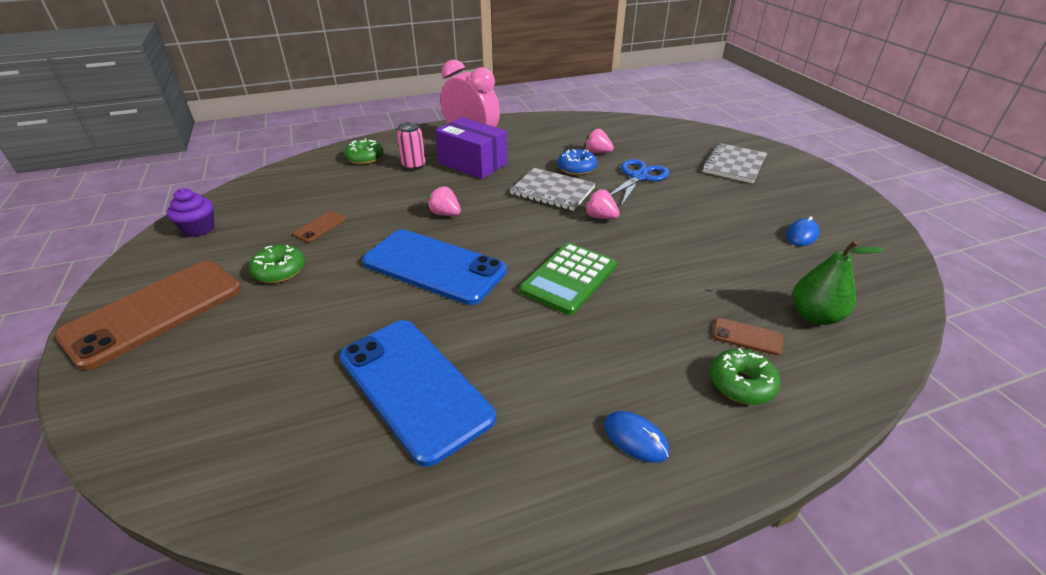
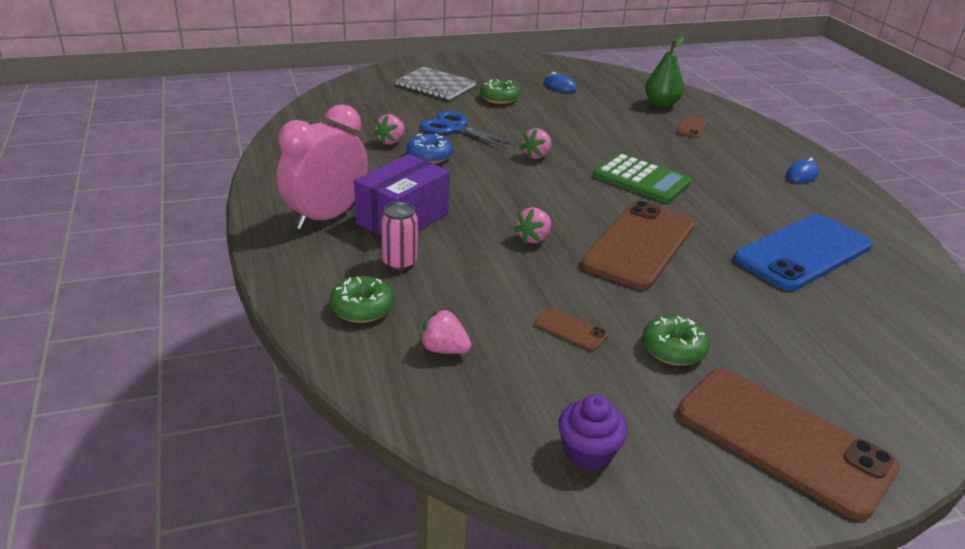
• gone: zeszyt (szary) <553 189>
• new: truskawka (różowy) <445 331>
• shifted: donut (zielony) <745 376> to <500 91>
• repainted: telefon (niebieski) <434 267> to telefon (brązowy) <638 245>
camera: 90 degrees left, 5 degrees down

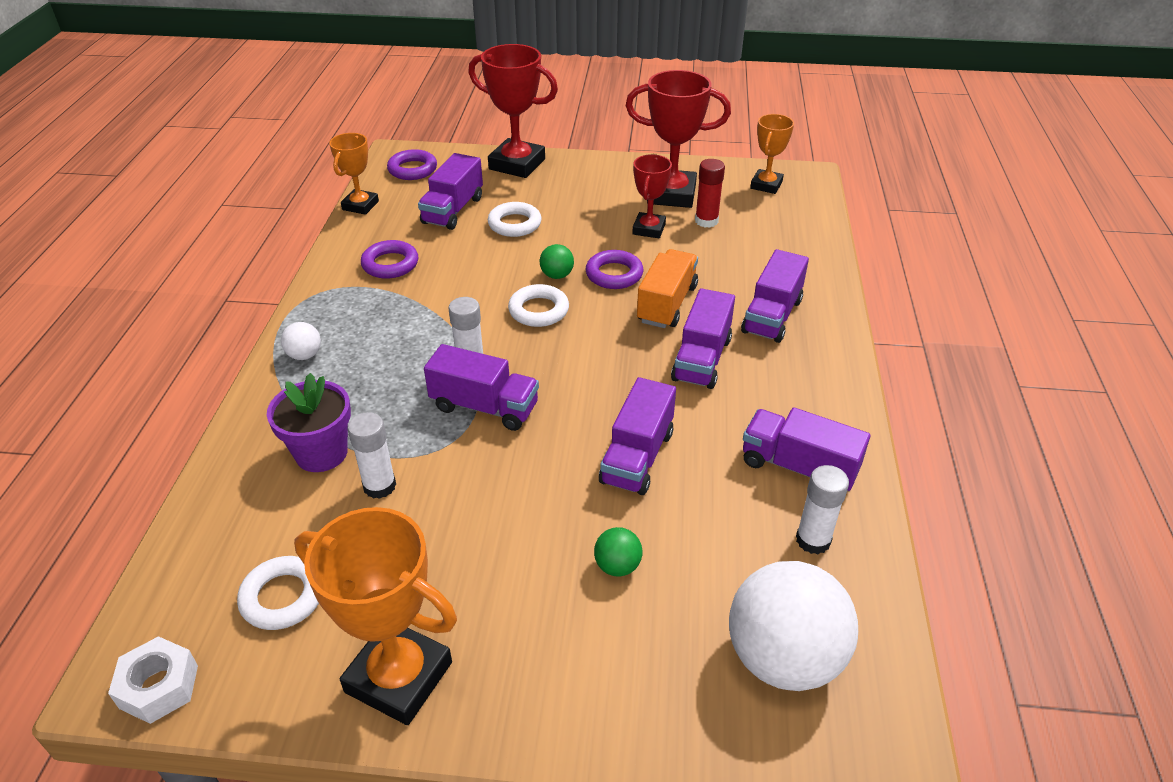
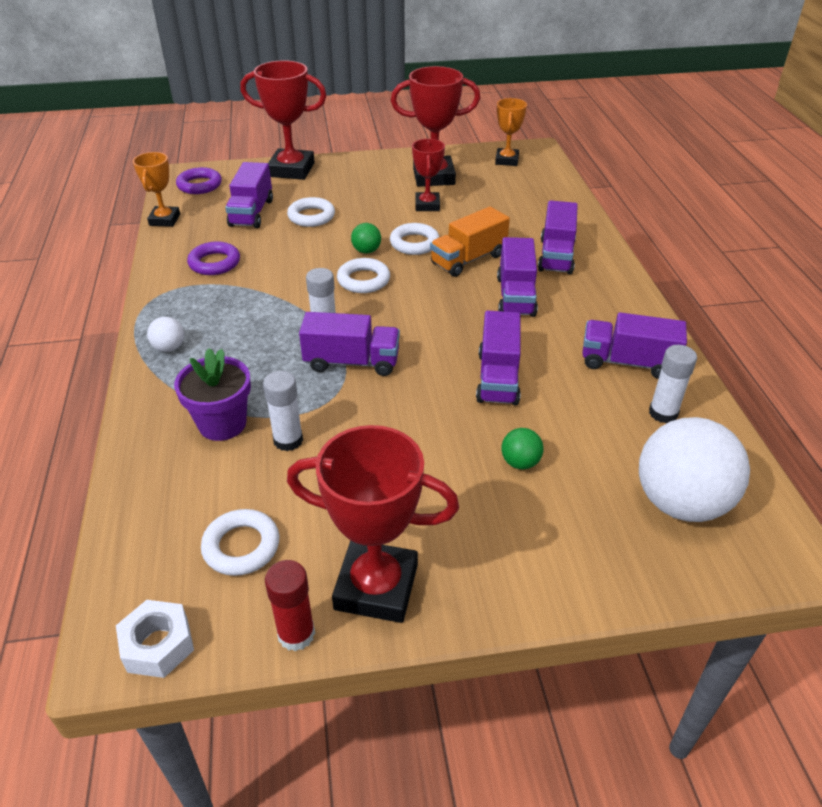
• shifted: klej w sztyfcie (czerwony) <710 193> to <290 605>
• repainted: puchar (pomarańczowy) <375 616> to puchar (czerwony) <373 524>
• repainted: pierścień (fioletowy) <614 269> to pierścień (biały) <414 239>
• rotated: ciężarówka (pomarańczowy) <667 288> = <470 242> 135 degrees counterclockwise
camera: 15 degrees left, 0 degrees up

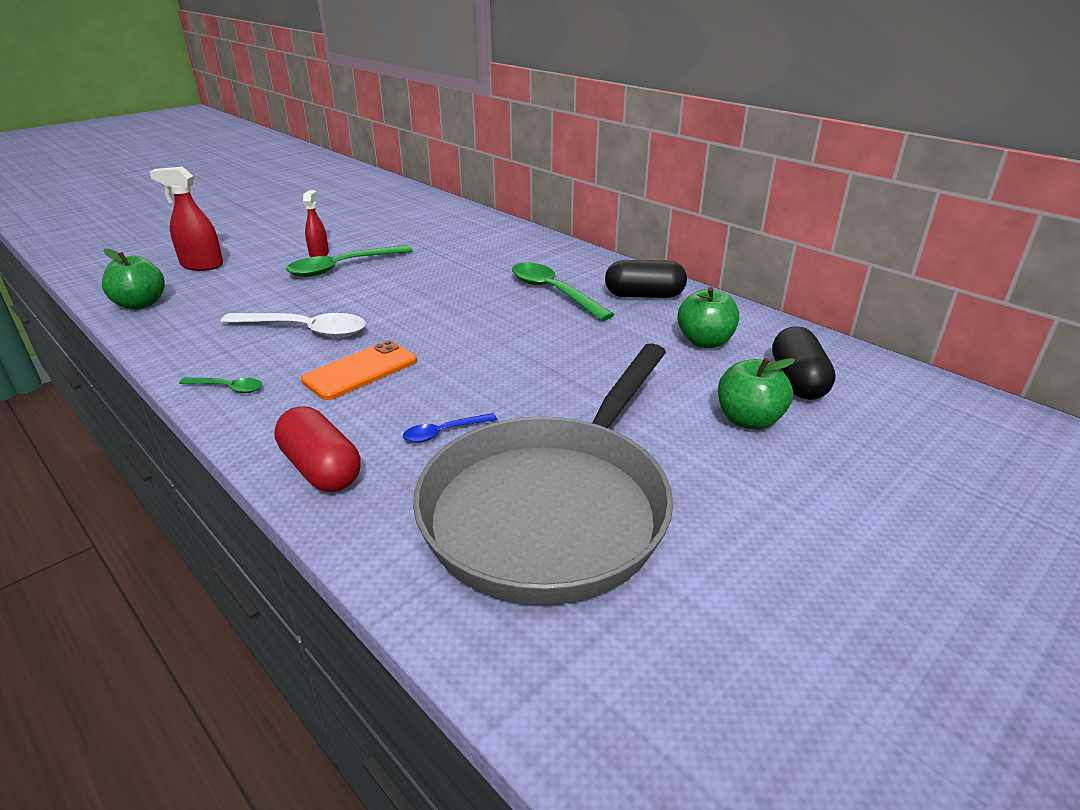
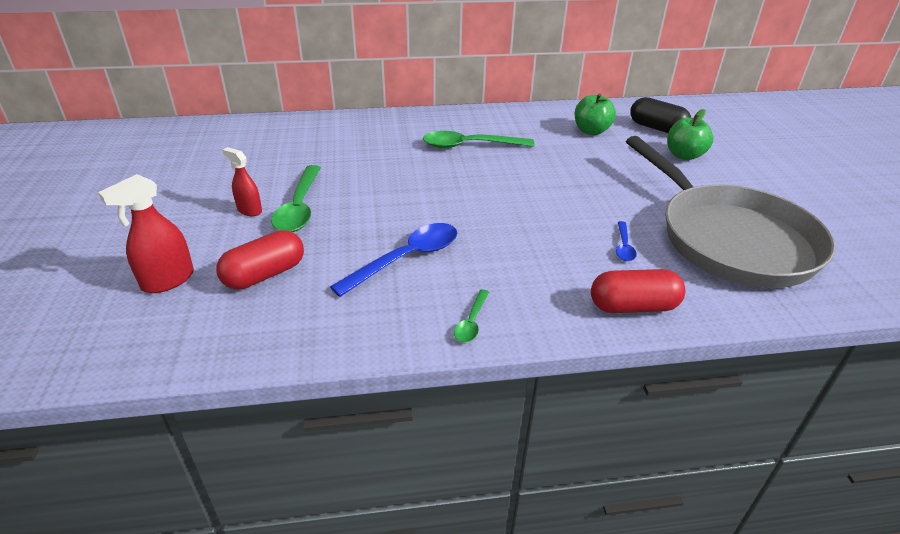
• gone: jabłko (zielony) <133 279>
• gone: telefon (pomarańczowy) <359 370>
• gone: kapsułka (czarny) <646 279>
• new: kapsułka (czerwony) <260 260>
• repainted: łyżka (biały) <293 325> to łyżka (niebieski) <393 260>
• rotated: łyżka (zielony) <220 385> = <471 316> 150 degrees clockwise
camera: 55 degrees left, 5 degrees up

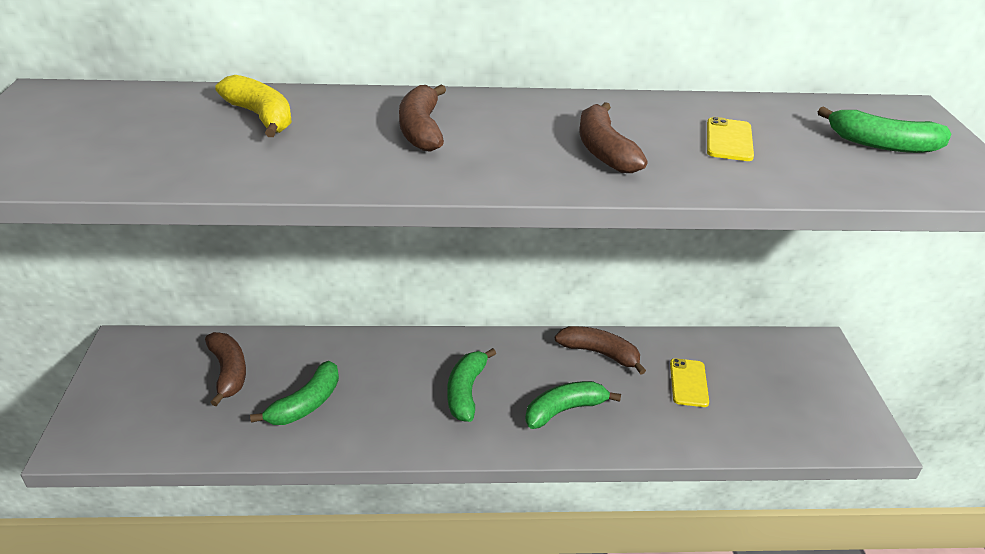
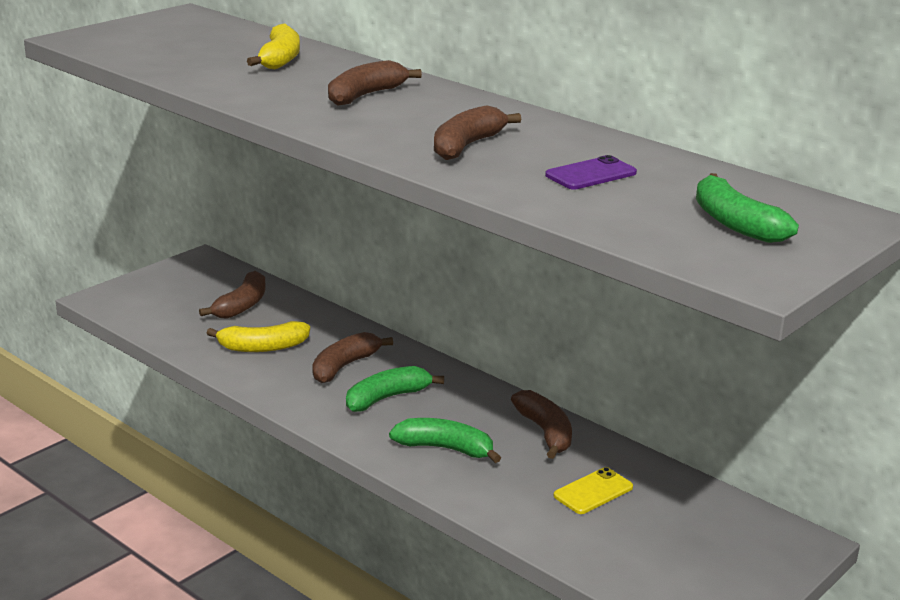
• new: banan (brązowy) <352 357>
• repainted: banan (zielony) <294 393> to banan (żółty) <258 336>
• repainted: telefon (żółty) <730 139> to telefon (fioletowy) <591 172>
camera: 45 degrees right, 10 degrees down

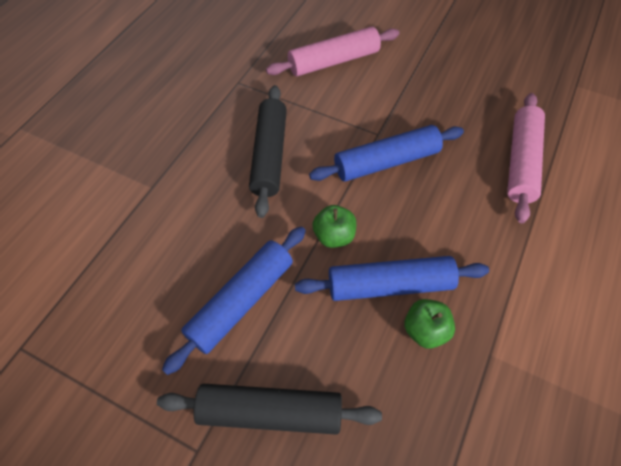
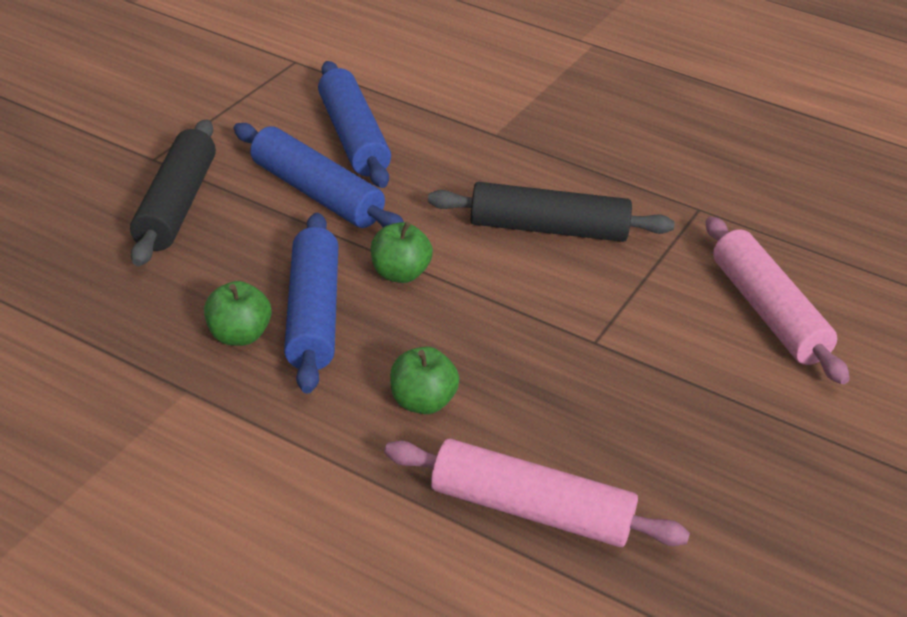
• new: jabłko (zielony) <424 380>
• shifted: wałek do ciasta (niebieski) <386 153> to <354 124>
camera: 90 degrees right, 20 degrees down

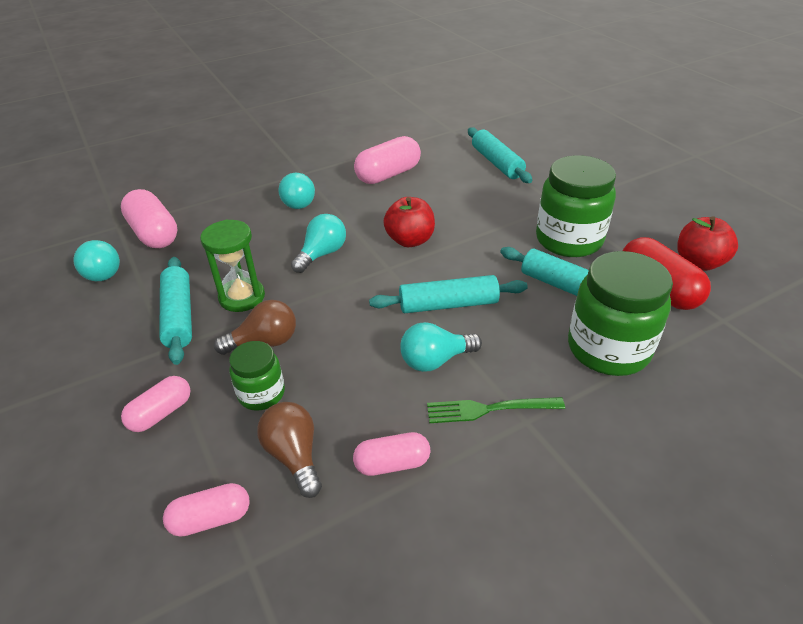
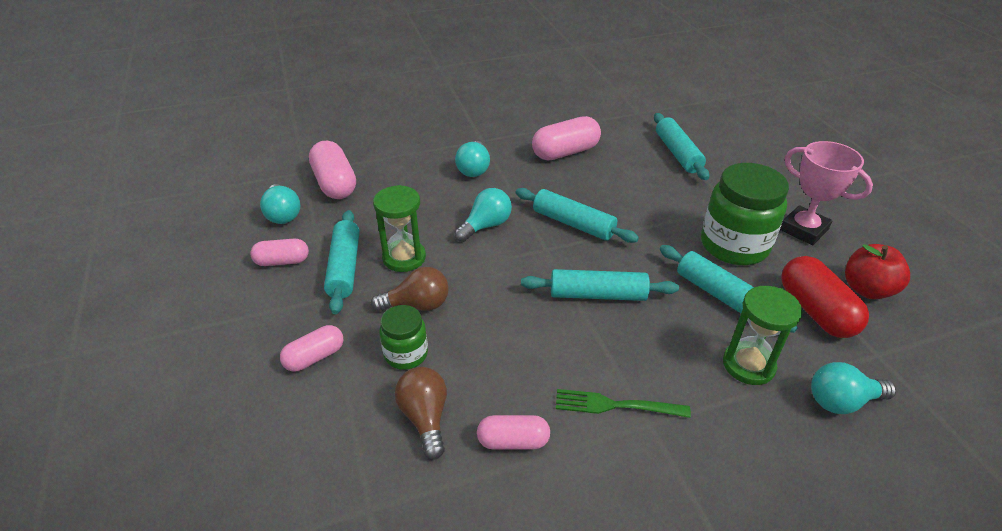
• new: puchar (różowy) <826 193>
• shifted: kapsułka (różowy) <206 510> to <279 252>
• shifted: żarówka (turkusowy) <441 347> to <853 388>
• swapped: jabłko (czerwony) <409 222> to wałek do ciasta (turkusowy) <577 215>
• swapped: słoik (zielony) <620 313> to klepsydra (zielony) <763 335>
camera: 10 degrees right, 0 degrees up

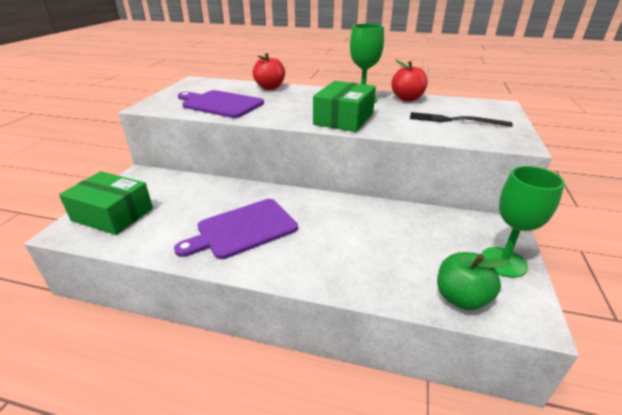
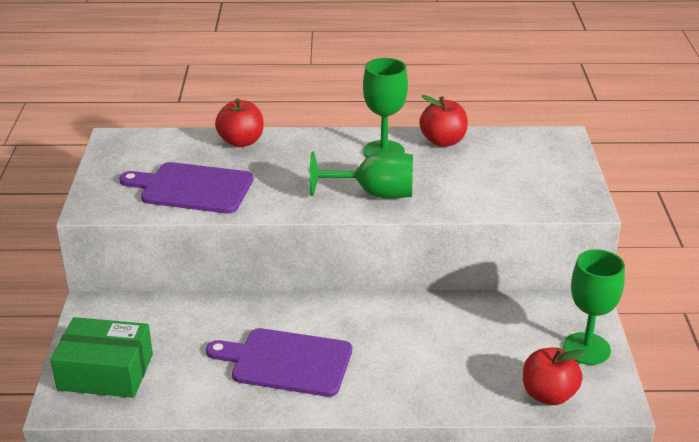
• gone: widelec (czarny) <461 119>
• swapped: pudełko (zielony) <344 106> to kielich (zielony) <361 175>
• repainted: jabłko (zielony) <473 281> to jabłko (czerwony) <554 376>
• rotated: deska do krojenia (fioletowy) <236 229> = <279 362> 60 degrees clockwise
camera: 15 degrees left, 0 degrees up

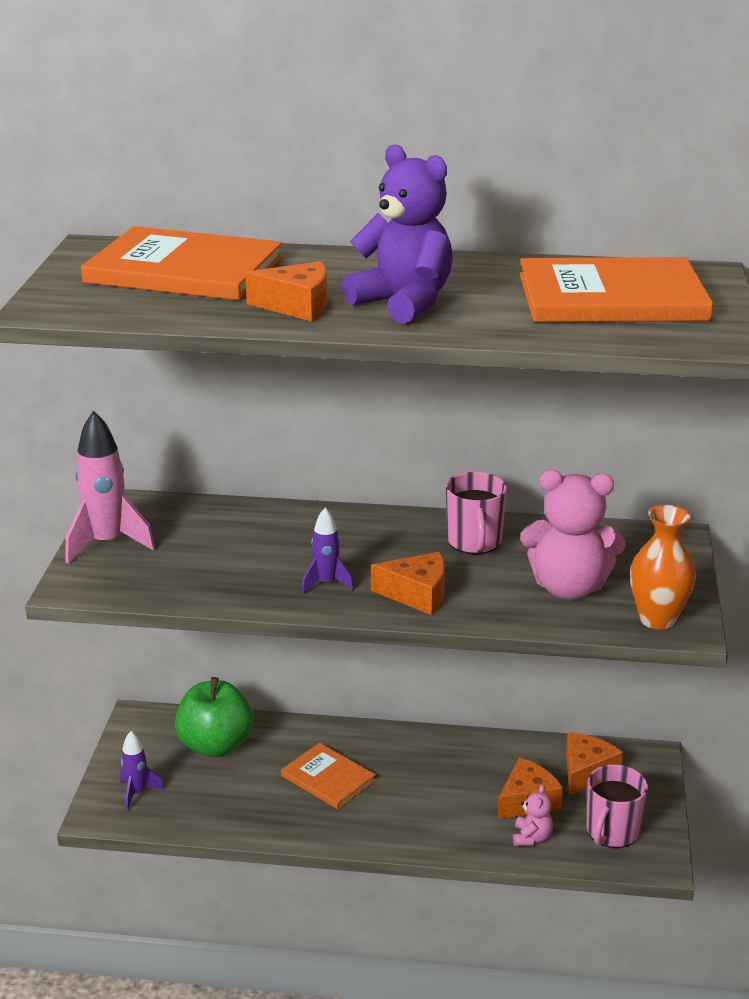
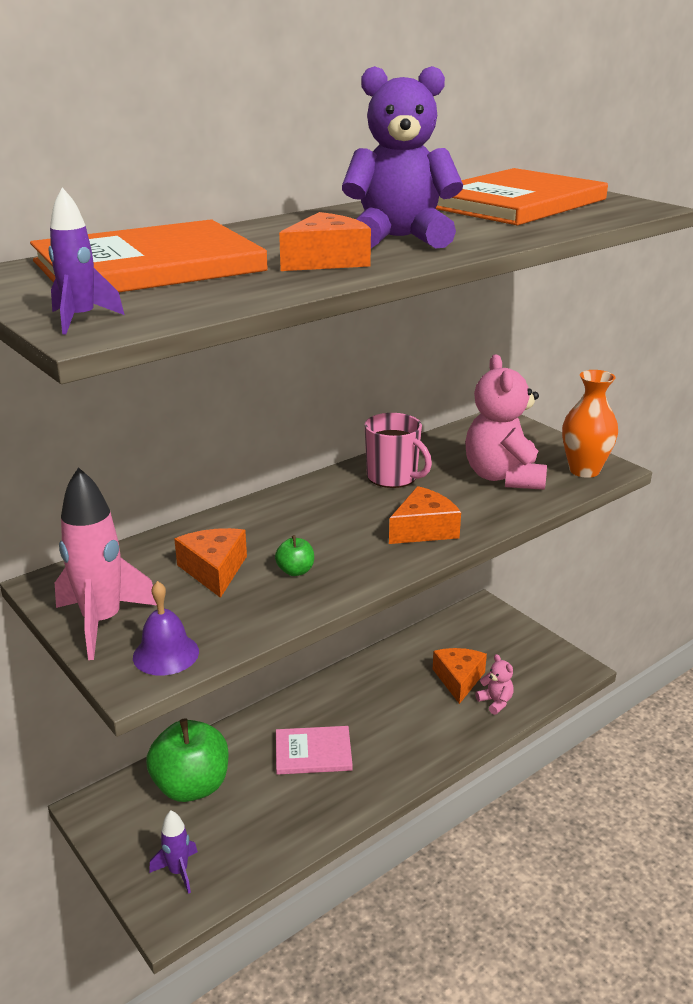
• gone: kubek (różowy) <617 806>
• new: dzwonek (fioletowy) <166 628>
• new: jabłko (zielony) <294 555>
• shifted: rakieta (fioletowy) <328 551> to <87 260>
• shifted: ser (pomarańczowy) <594 763> to <210 563>
• repainted: książka (pomarańczowy) <328 776> to książka (różowy) <314 750>
• rotated: miś (różowy) <573 534> = <506 422> 120 degrees clockwise
camera: 45 degrees left, 0 degrees up

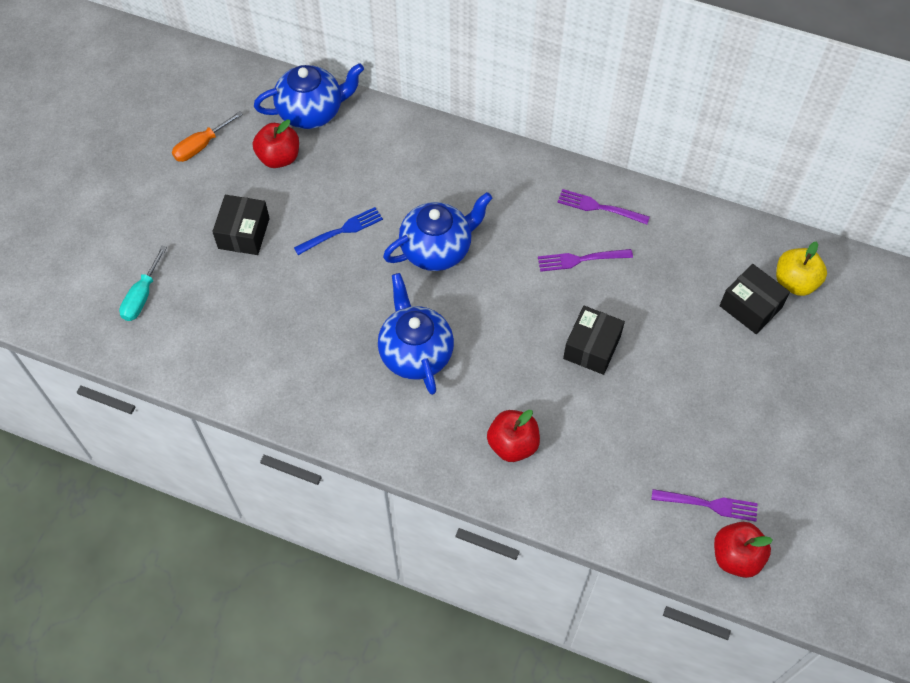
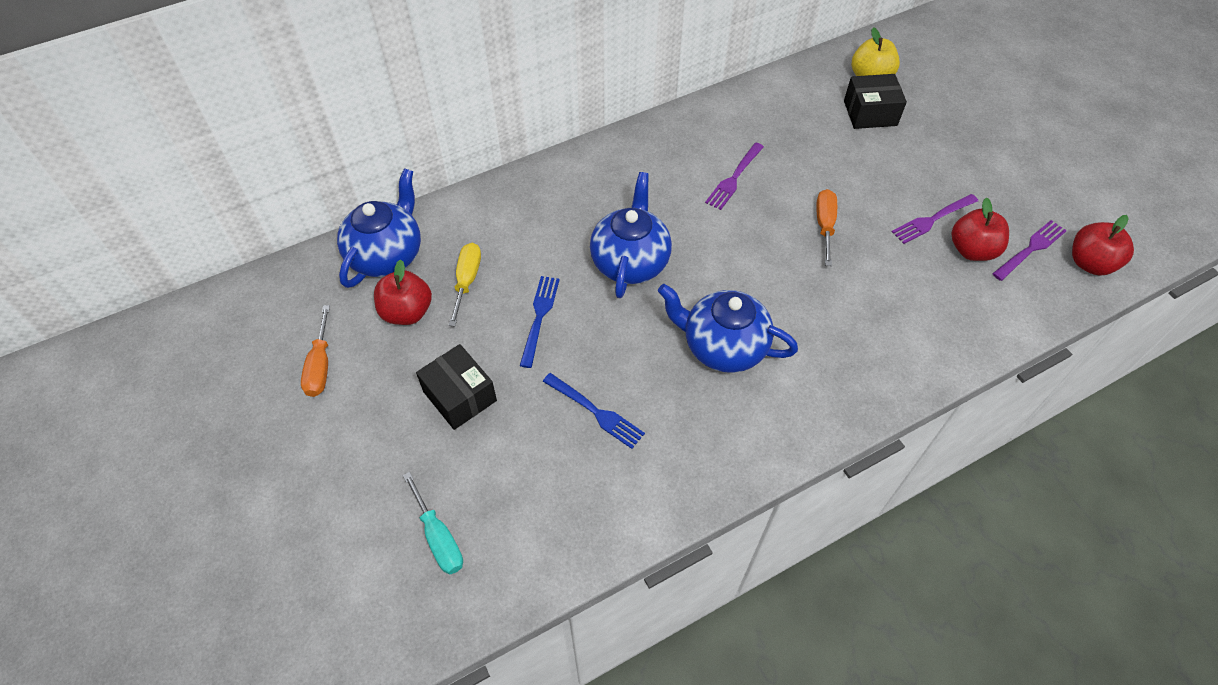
• new: śrubokręt (żółty) <465 284>
• new: widelec (niebieski) <594 411>
• shifted: jabłko (czerwony) <513 436> to <980 229>
• shifted: widelec (fioletowy) <603 206> to <935 219>
• swapped: pudełko (czarny) <594 340> to śrubokręt (pomarańczowy) <826 227>
camera: 50 degrees left, 5 degrees down

